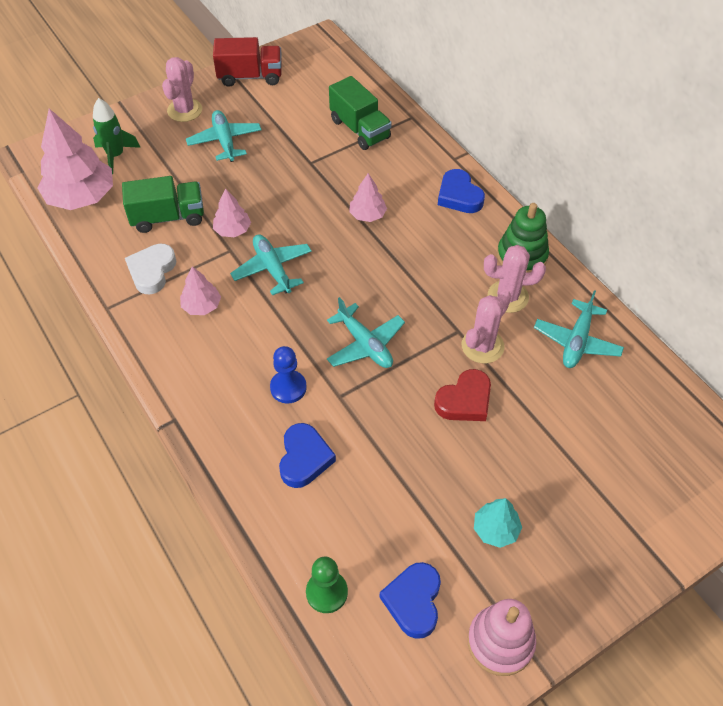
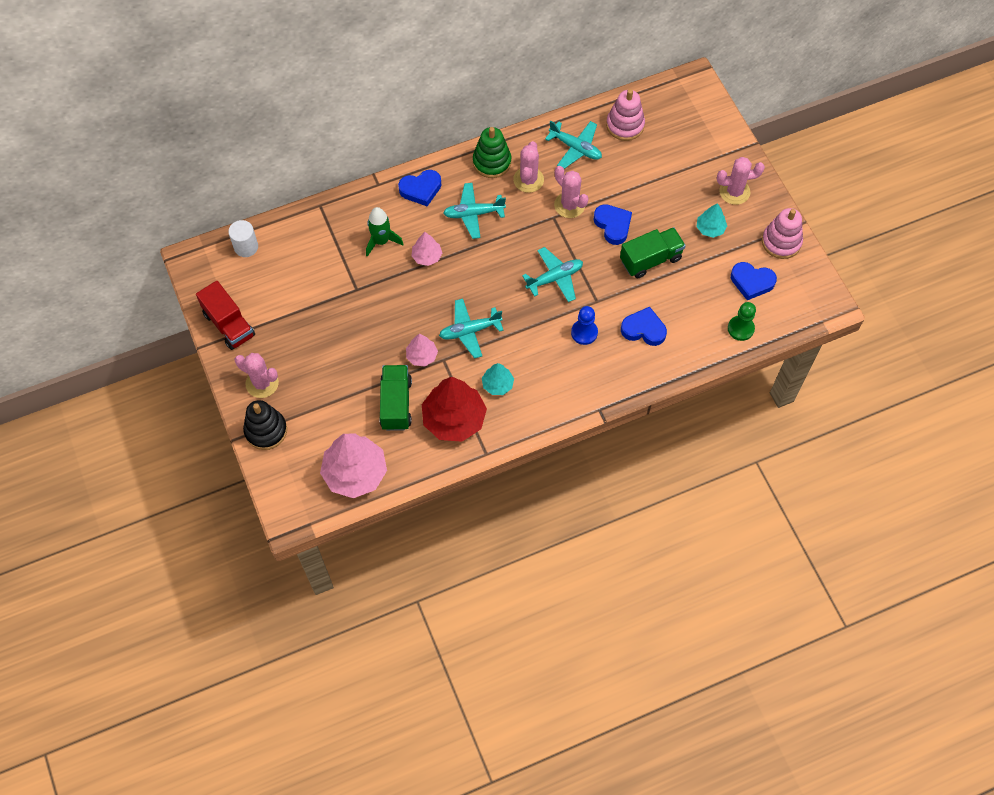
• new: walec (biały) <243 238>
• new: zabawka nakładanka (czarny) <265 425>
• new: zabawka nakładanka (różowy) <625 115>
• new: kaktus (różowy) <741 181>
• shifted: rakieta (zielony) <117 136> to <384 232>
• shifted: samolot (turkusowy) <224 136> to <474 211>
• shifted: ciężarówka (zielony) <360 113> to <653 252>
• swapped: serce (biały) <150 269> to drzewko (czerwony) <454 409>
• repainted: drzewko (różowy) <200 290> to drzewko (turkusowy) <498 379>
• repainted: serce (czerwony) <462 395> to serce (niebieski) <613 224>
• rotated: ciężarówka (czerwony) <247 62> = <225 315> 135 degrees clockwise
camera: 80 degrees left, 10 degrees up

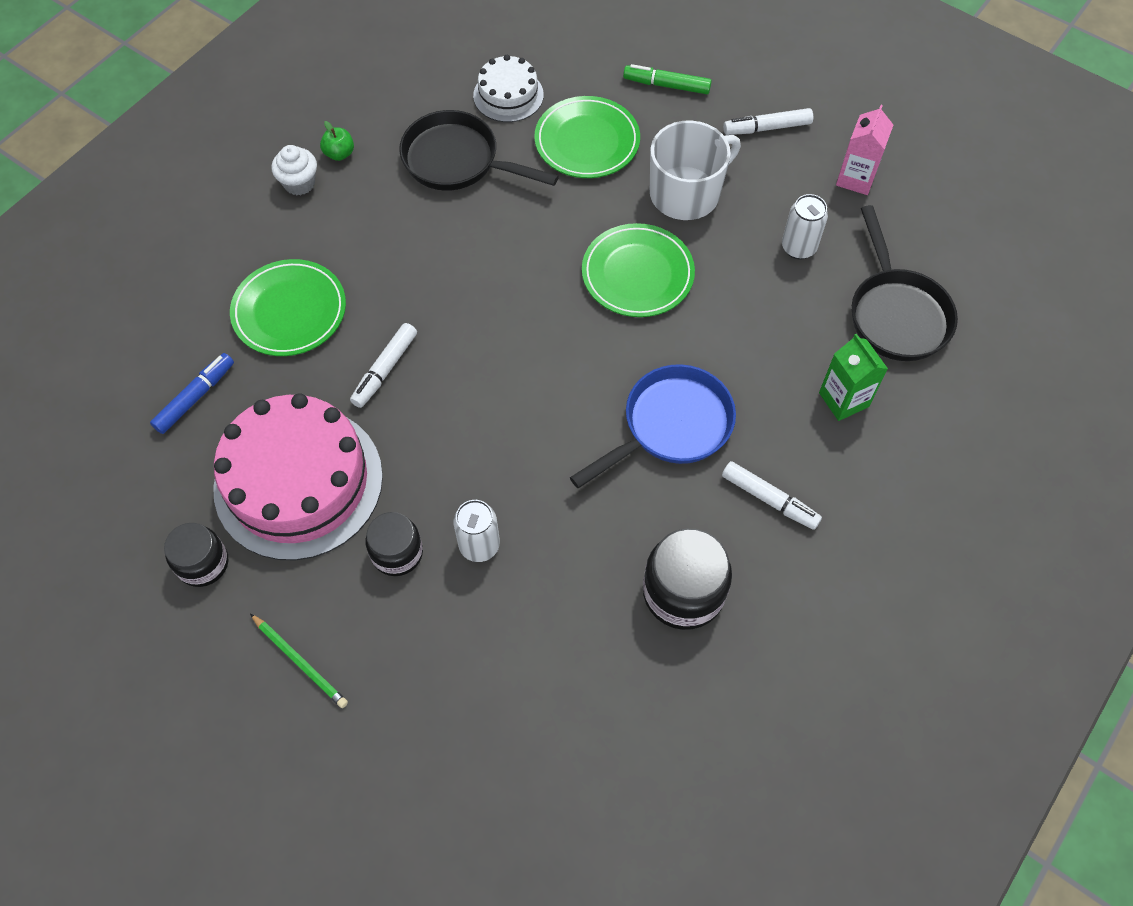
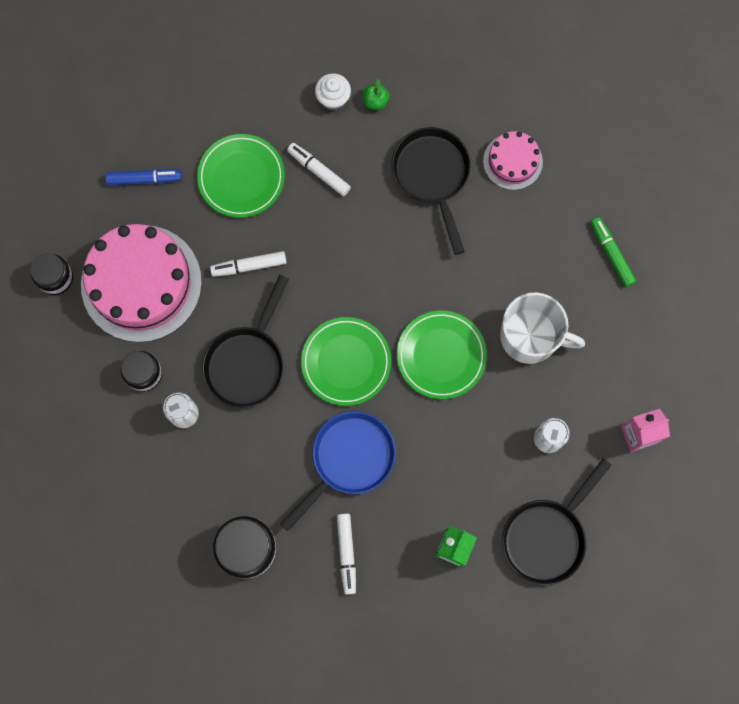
• gone: ołówek (zielony) <299 661>
• new: patelnia (czarny) <245 341>
• shifted: talerz (zielony) <587 137> to <346 361>
• shifted: flamaster (biały) <768 121> to <319 169>
• repainted: tort (biały) <508 88> to tort (różowy) <513 160>
• rotated: patelnia (niebieski) <653 426> = <338 471> 60 degrees counterclockwise
camera: 50 degrees right, 15 degrees up

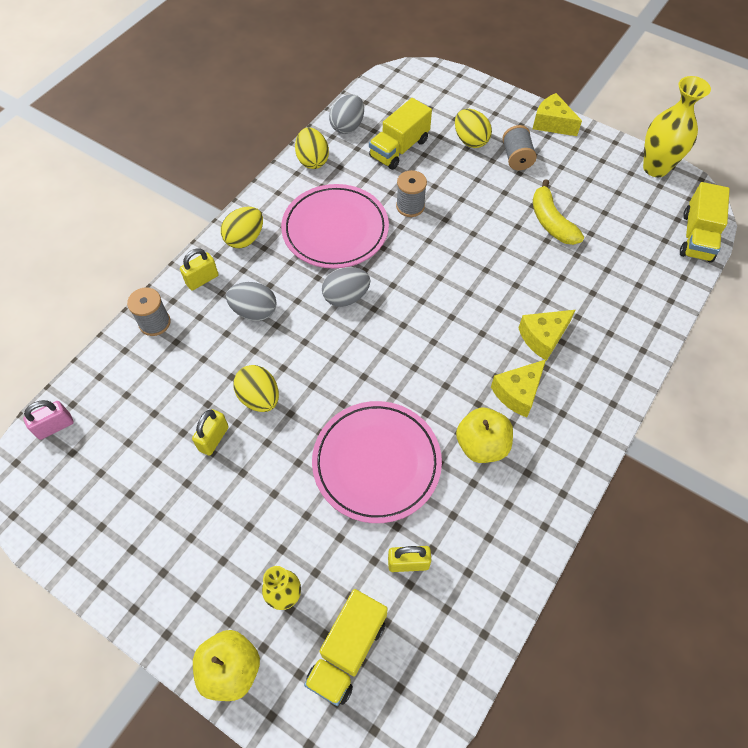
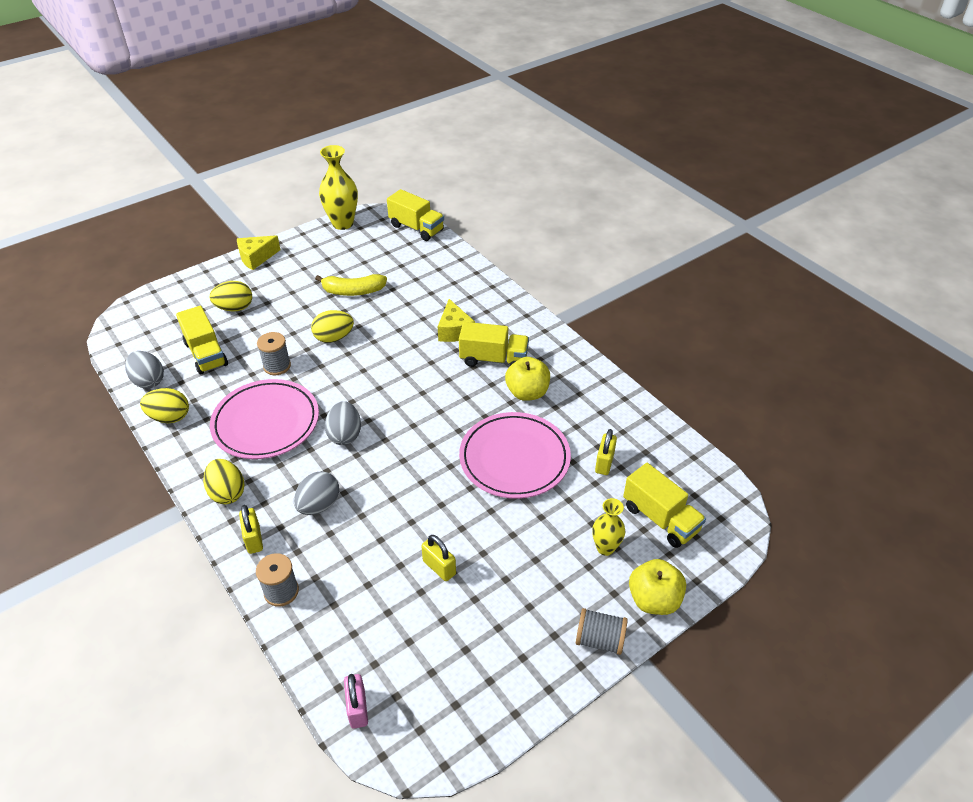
• shifted: jajko (żółty) <256 388> to <332 326>
• shifted: szpulka (szary) <519 147> to <602 631>
• swapped: ser (żółty) <518 388> to ciężarówka (żółty) <494 344>
camera: 70 degrees left, 15 degrees down

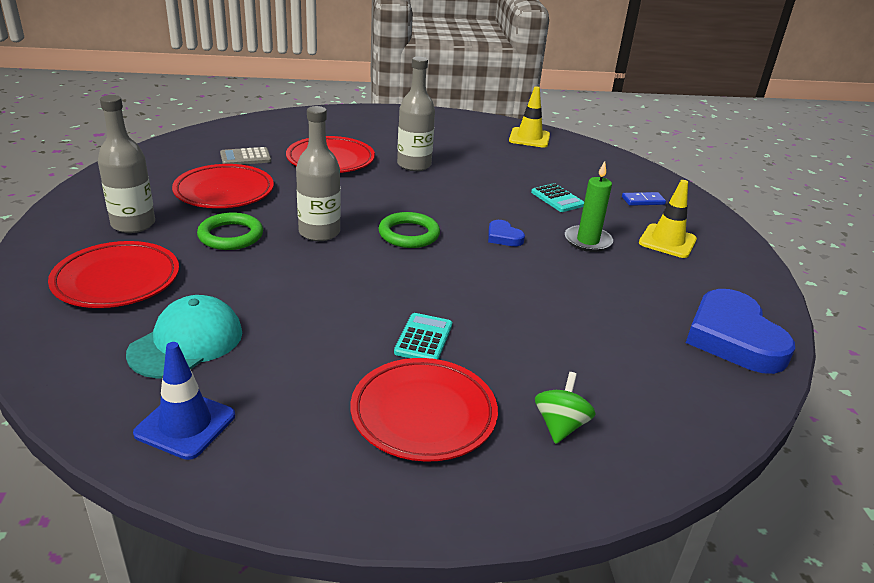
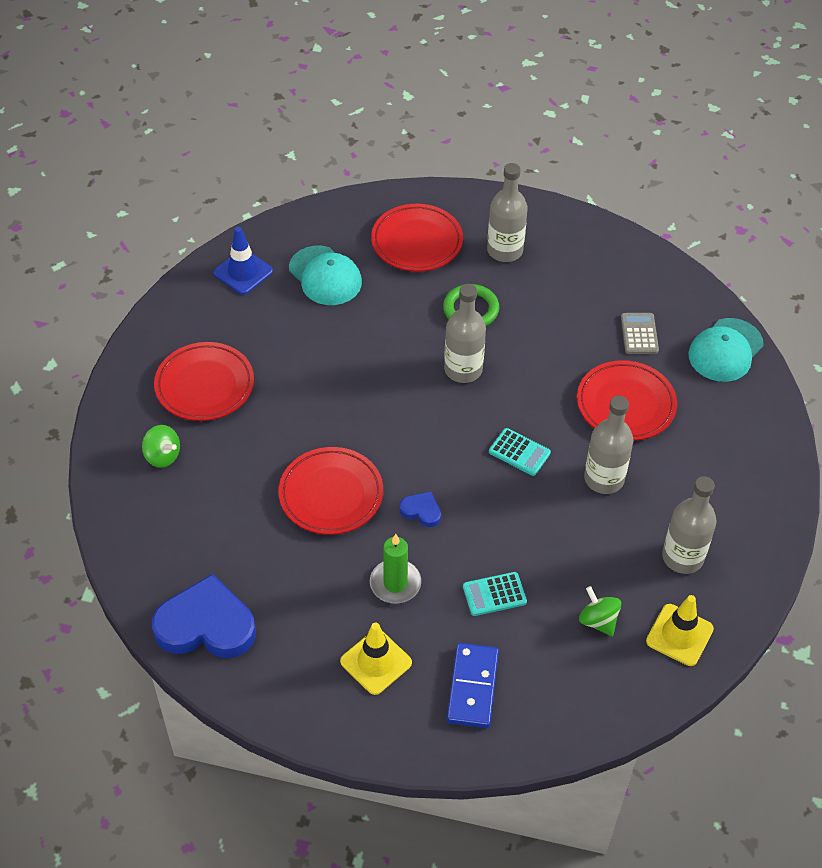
• gone: pierścień (zielony) <409 230>
• new: bączek (zielony) <600 611>
• new: butelka (szary) <689 525>
• new: czapka (turkusowy) <726 350>
• shifted: talerz (czerwony) <223 186> to <330 491>
• shifted: kalkulator (turkusowy) <423 336> to <520 452>
• rotated: serce (niebieski) <506 233> = <420 509> 45 degrees clockwise
• scaled: kostka domina (niebieski) <644 199> = <473 685> x1.75
camera: 110 degrees right, 20 degrees up

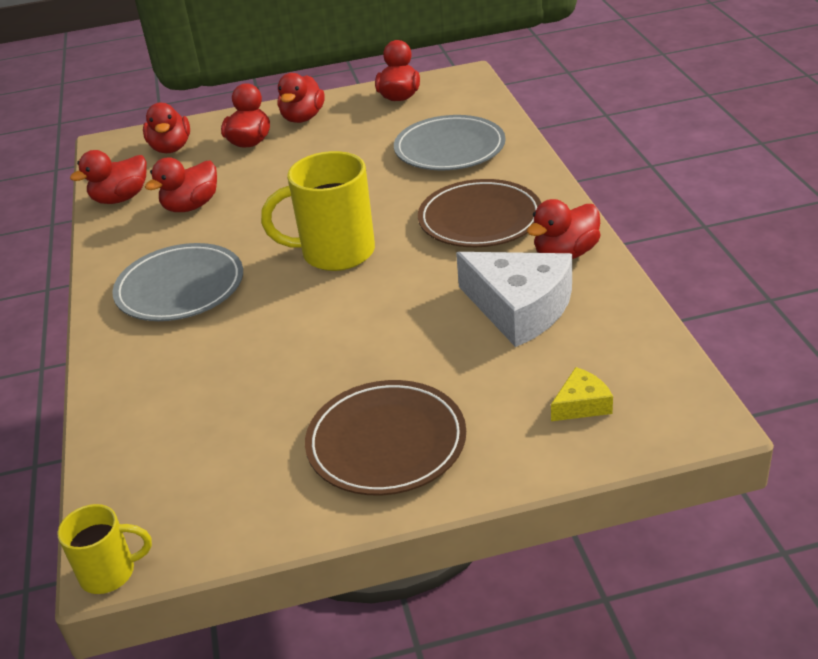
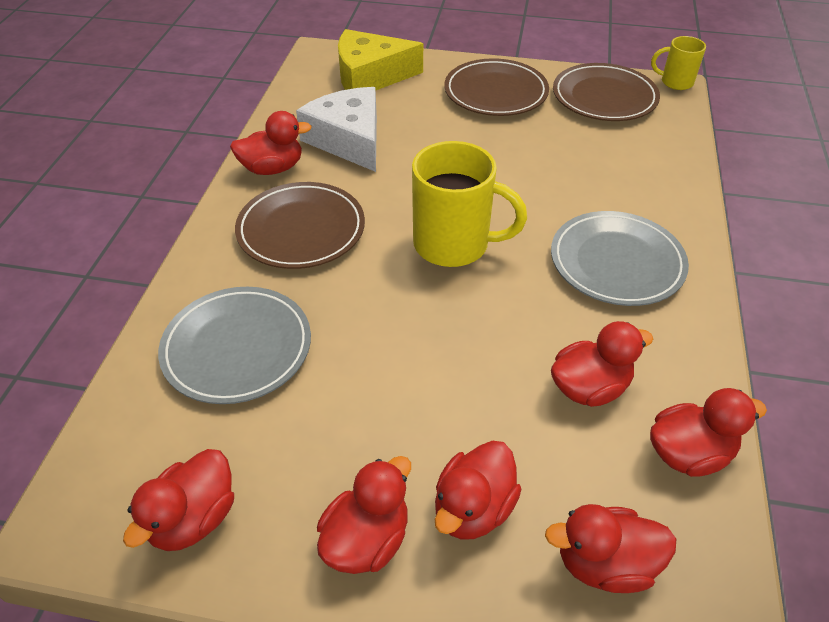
• new: talerz (brązowy) <606 92>
• rotated: kaczka (czerwony) <166 128> = <610 548> 105 degrees counterclockwise
• scaled: ser (żółty) <582 394> = <380 59> x2.14
camera: 160 degrees left, 10 degrees up

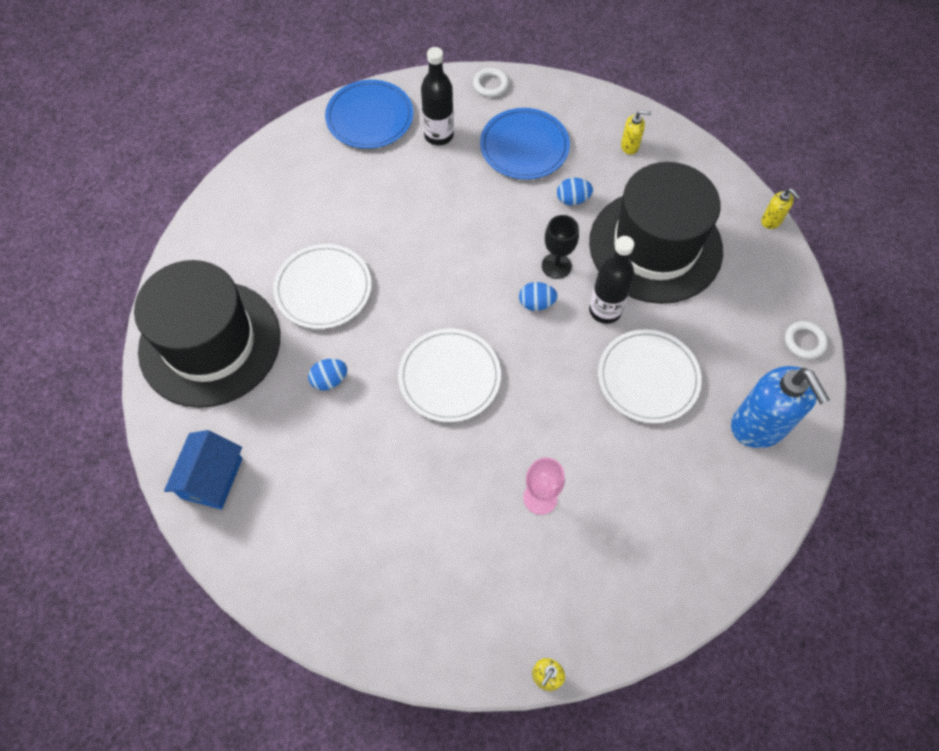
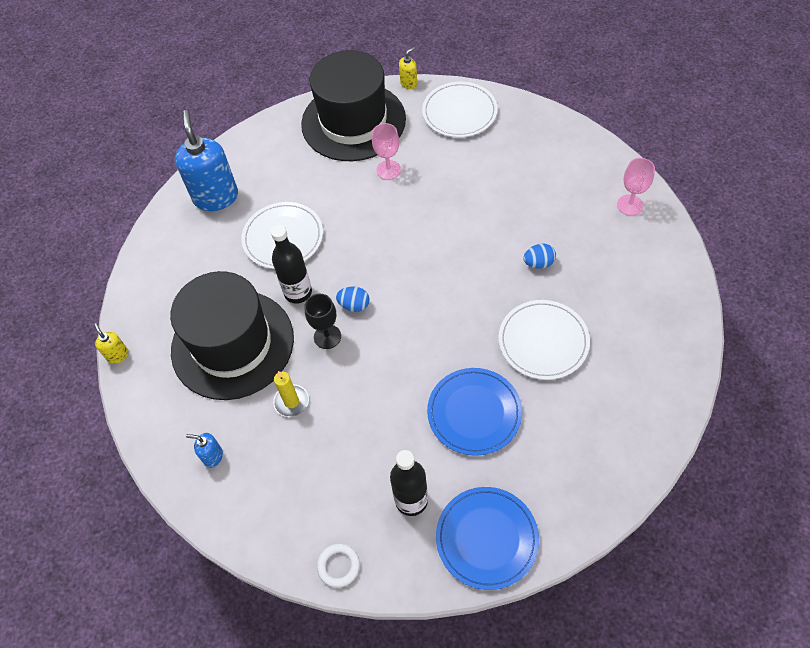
• gone: pierścień (biały) <806 340>
• shifted: kapelusz (czarny) <207 334> to <353 105>
• shifted: talerz (biały) <449 375> to <460 109>
• shifted: talerz (niebieski) <525 143> to <474 412>
• swapped: domek (niebieski) <203 470> to kielich (różowy) <636 187>
• swapped: jajko (niebieski) <575 191> to świeca (żółty) <291 394>
• repainted: dozownik mydła (żółty) <636 132> to dozownik mydła (niebieski) <204 450>
camera: 165 degrees left, 5 degrees down

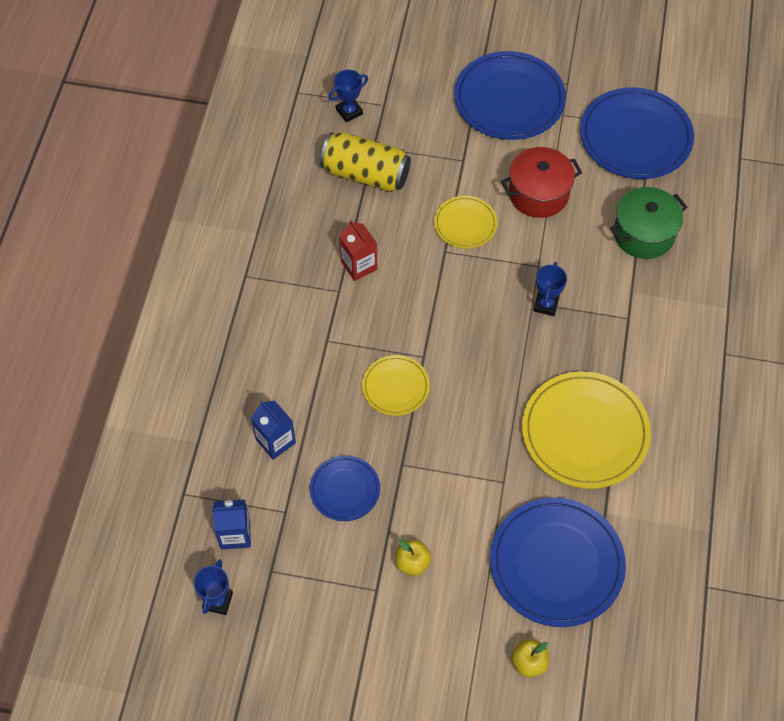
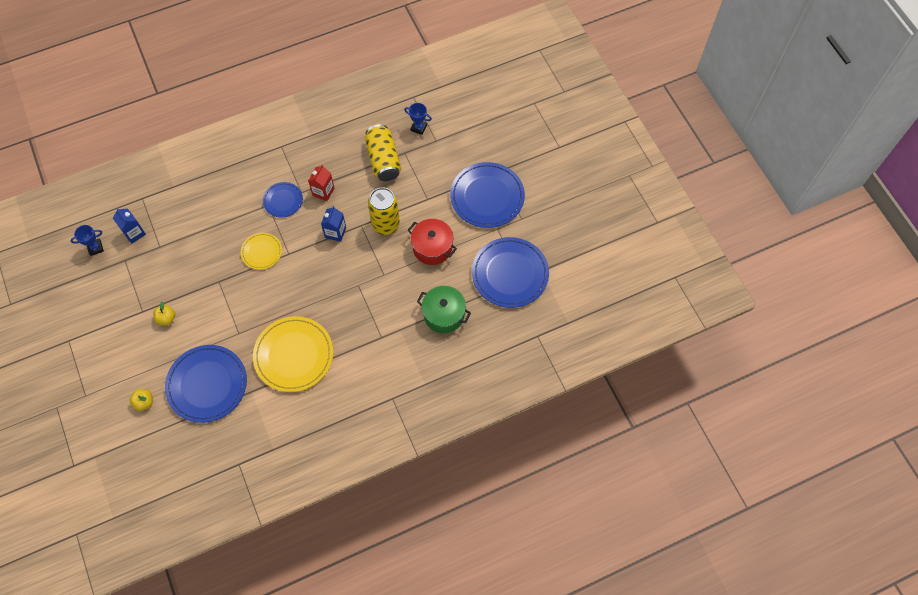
• gone: puchar (niebieski) <550 289>
• shifted: karton mleka (niebieski) <273 430> to <333 224>
• shifted: talerz (niebieski) <345 488> to <283 199>
• swapped: talerz (żółty) <465 222> to puszka (żółty) <384 211>
camera: 55 degrees right, 5 degrees up

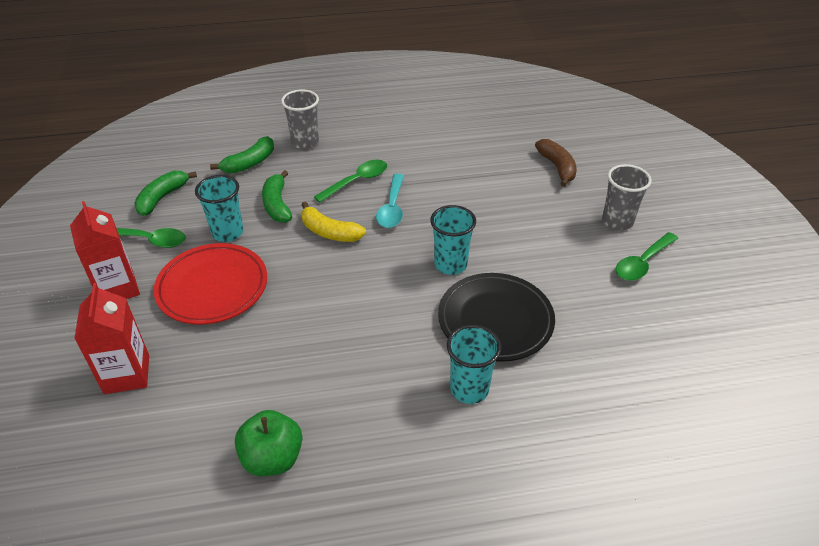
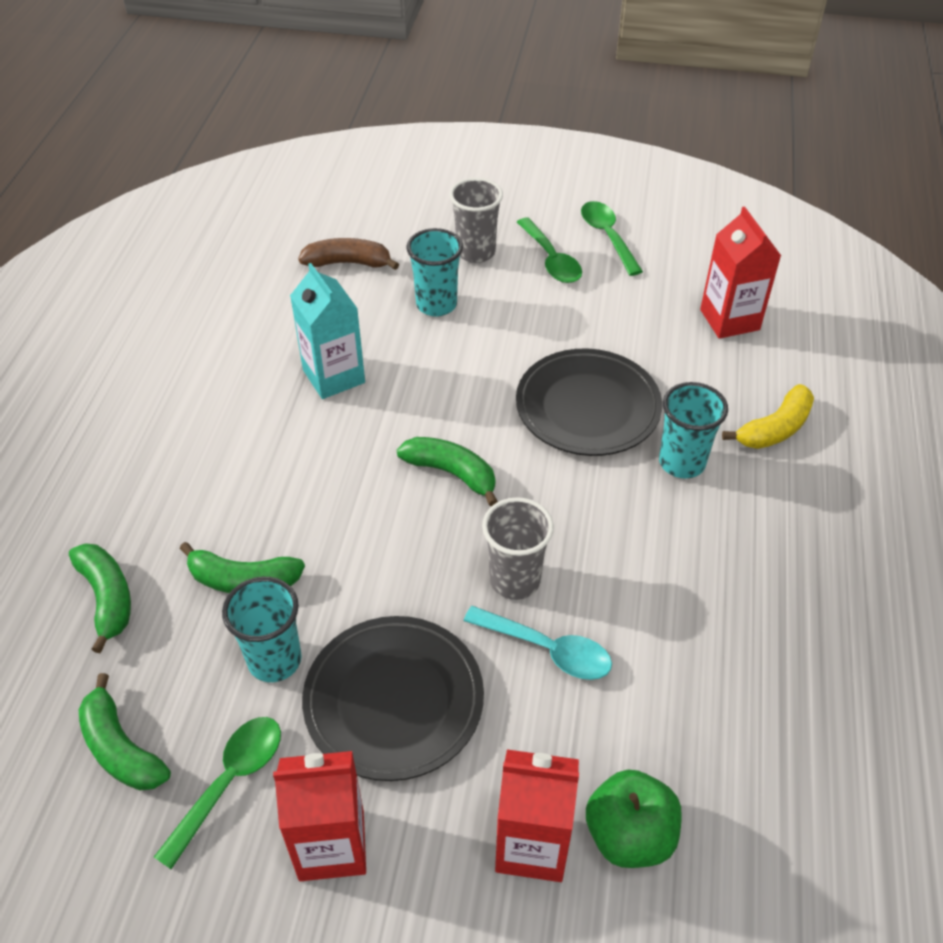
• new: karton mleka (turkusowy) <327 331>
• new: banan (zielony) <447 471>
• new: karton mleka (czerwony) <740 272>
• shifted: jabłko (zielony) <269 443> to <634 819>
• shifted: szklanka (szary) <300 119> to <518 548>
• shifted: banan (żółty) <333 222> to <768 416>
• shifted: łyżka (zielony) <350 181> to <612 238>
• shifted: łyżka (turkusowy) <390 201> to <538 643>
• shifted: szklanka (turkusowy) <453 240> to <435 272>
• repainted: talerz (czerwony) <210 284> to talerz (czarny) <393 698>
camera: 70 degrees left, 5 degrees up

